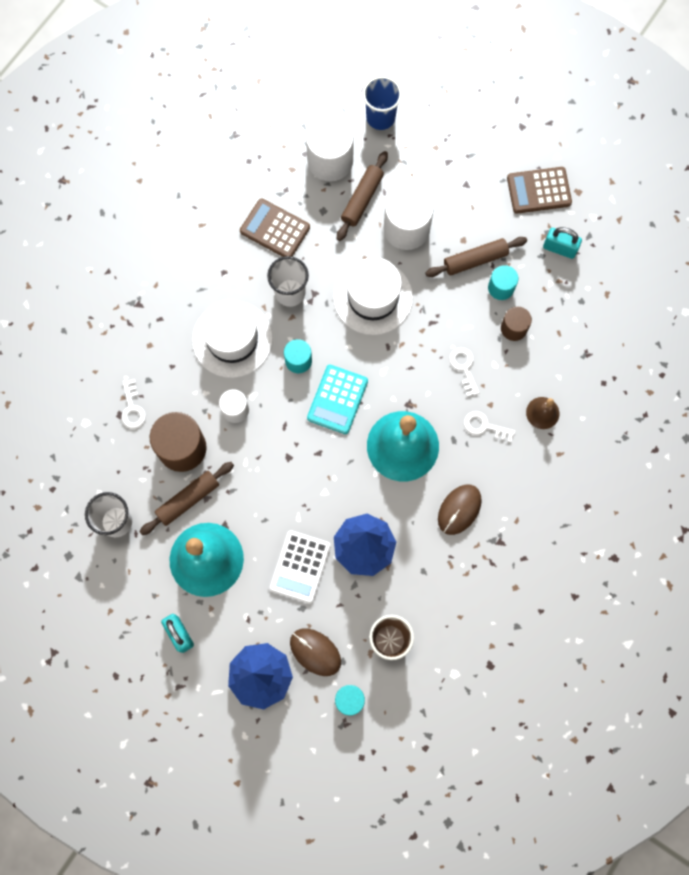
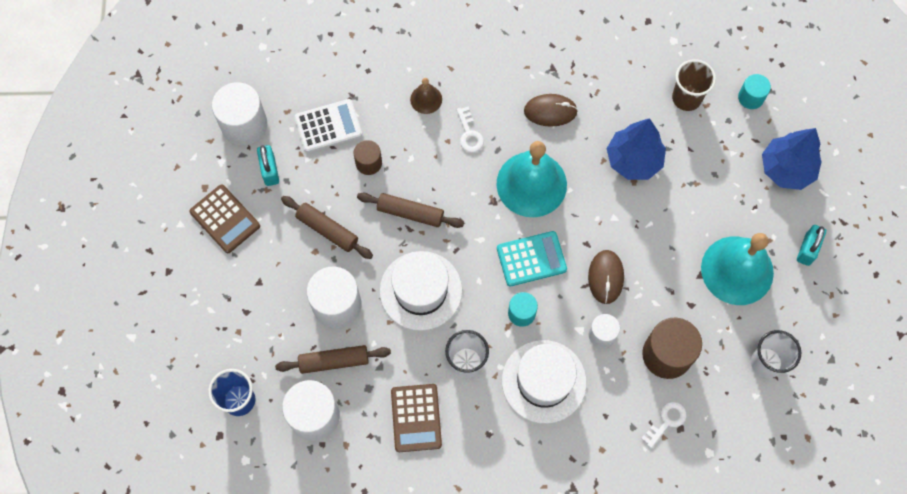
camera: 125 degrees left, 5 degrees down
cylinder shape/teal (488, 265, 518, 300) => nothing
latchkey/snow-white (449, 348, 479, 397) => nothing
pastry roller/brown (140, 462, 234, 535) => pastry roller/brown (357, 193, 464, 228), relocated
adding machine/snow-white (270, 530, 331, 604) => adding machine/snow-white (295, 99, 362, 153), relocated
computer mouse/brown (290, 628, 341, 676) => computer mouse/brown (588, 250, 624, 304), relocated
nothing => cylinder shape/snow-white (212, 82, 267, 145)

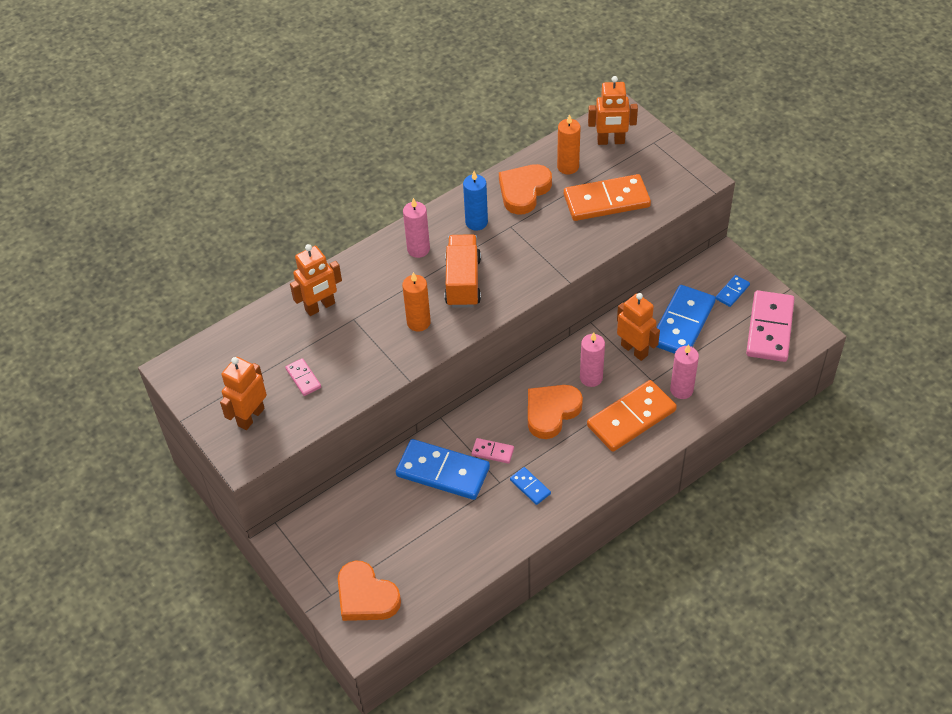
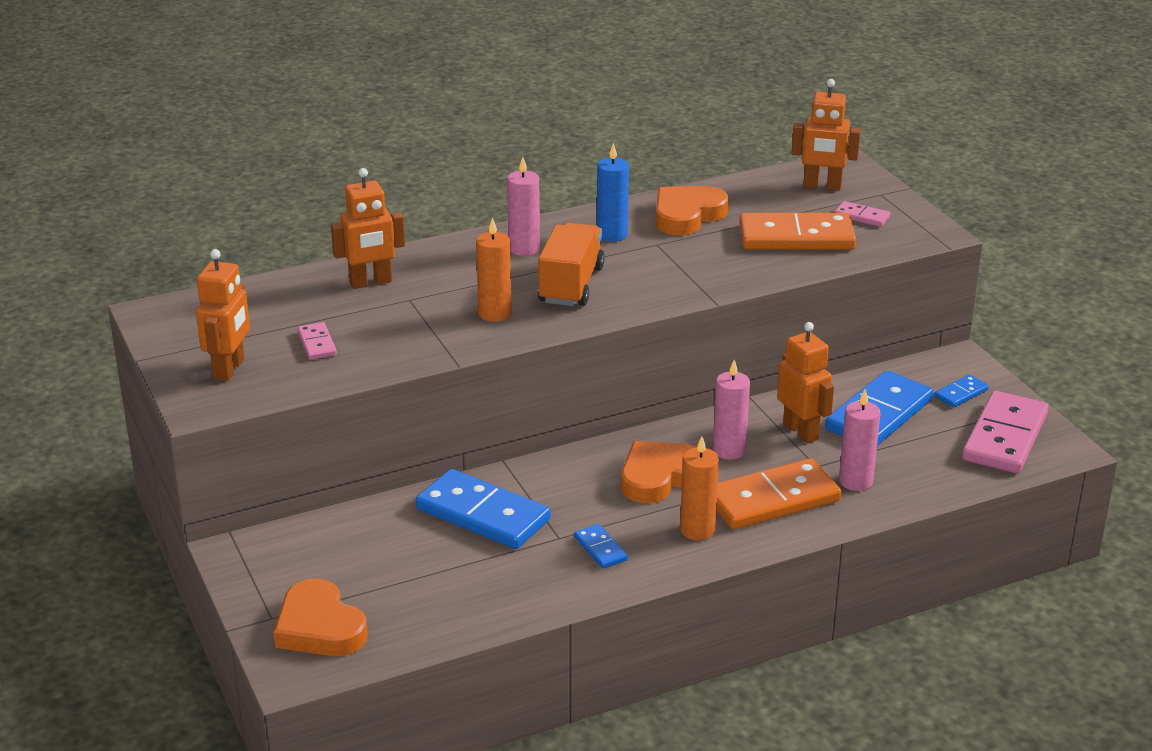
camera: 10 degrees right, 20 degrees down
wax candle/bright orange (557, 114, 580, 174) => wax candle/bright orange (680, 436, 719, 540), relocated
robot/bright orange (220, 357, 267, 430) => robot/bright orange (196, 249, 250, 381), 150 degrees clockwise
domino piece/rose-pink (471, 438, 514, 464) => domino piece/rose-pink (834, 201, 890, 227), relocated

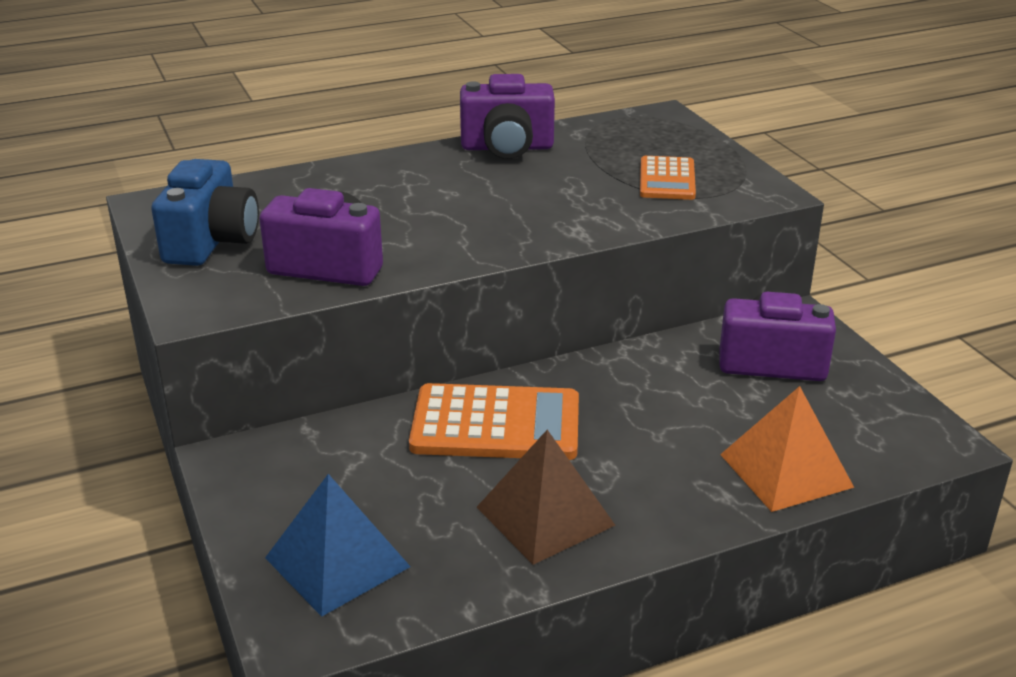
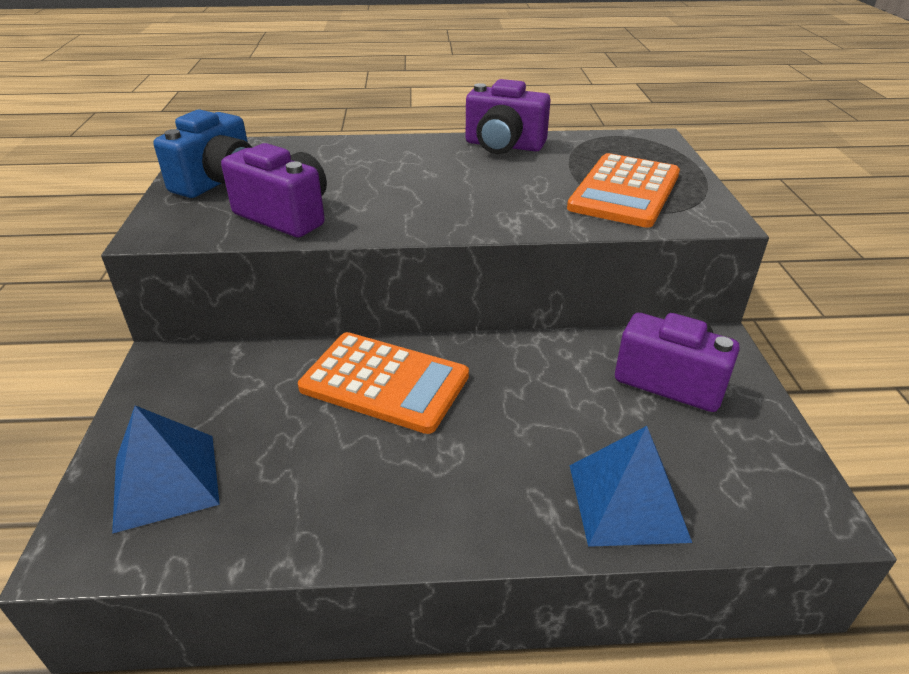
camera: 20 degrees right, 5 degrees up
adding machine/bright orange (640, 156, 696, 200) => adding machine/bright orange (567, 153, 680, 228), x1.66
pyramid/bright orange (720, 386, 854, 512) => pyramid/cobalt (569, 426, 692, 547)
pyramid/brown (477, 430, 615, 565) => nothing

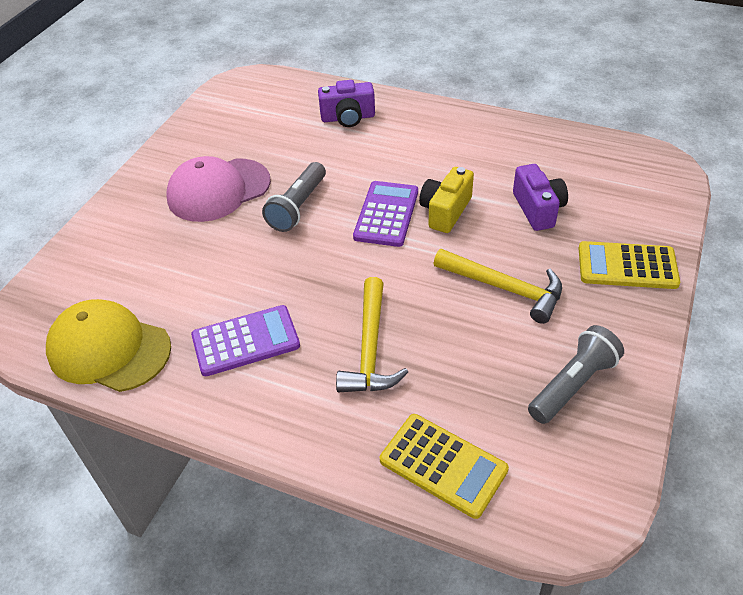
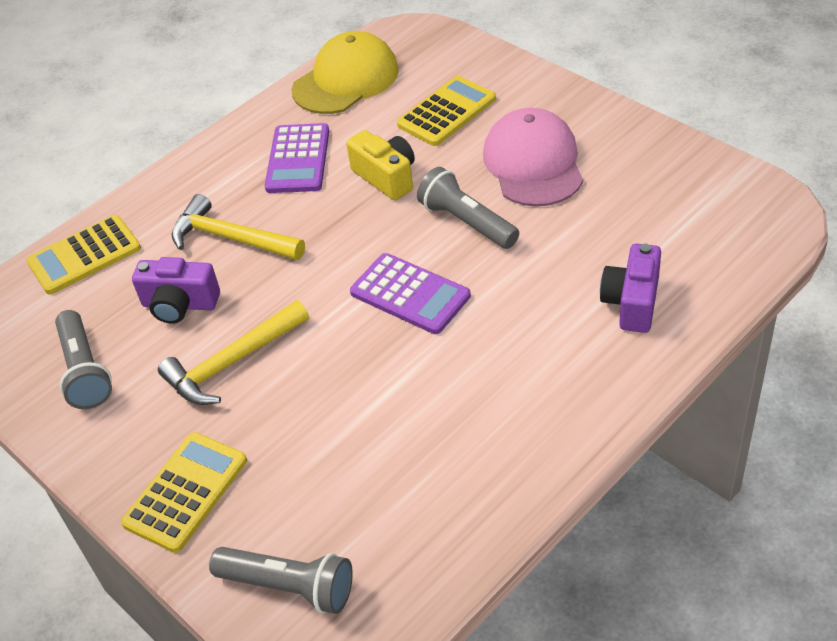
camera: 115 degrees right, 0 degrees up
photo camera/royal purple (513, 164, 568, 231) => photo camera/royal purple (132, 257, 220, 324), relocated
photo camera/golden (419, 167, 474, 233) => photo camera/golden (346, 130, 415, 200), relocated
nothing => adding machine/golden (397, 76, 496, 146)
nothing => torch/ash-grey (209, 547, 353, 614)

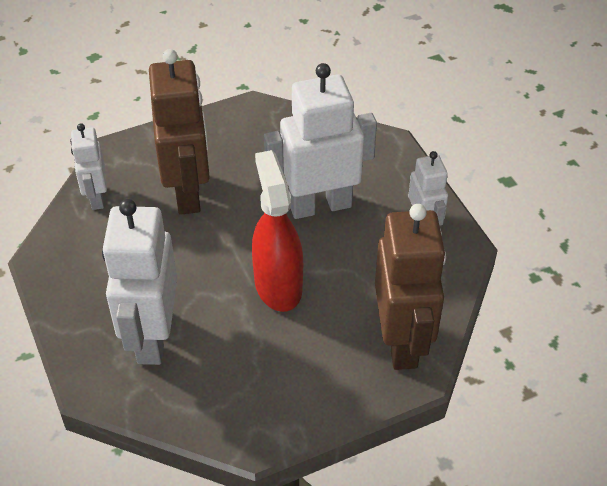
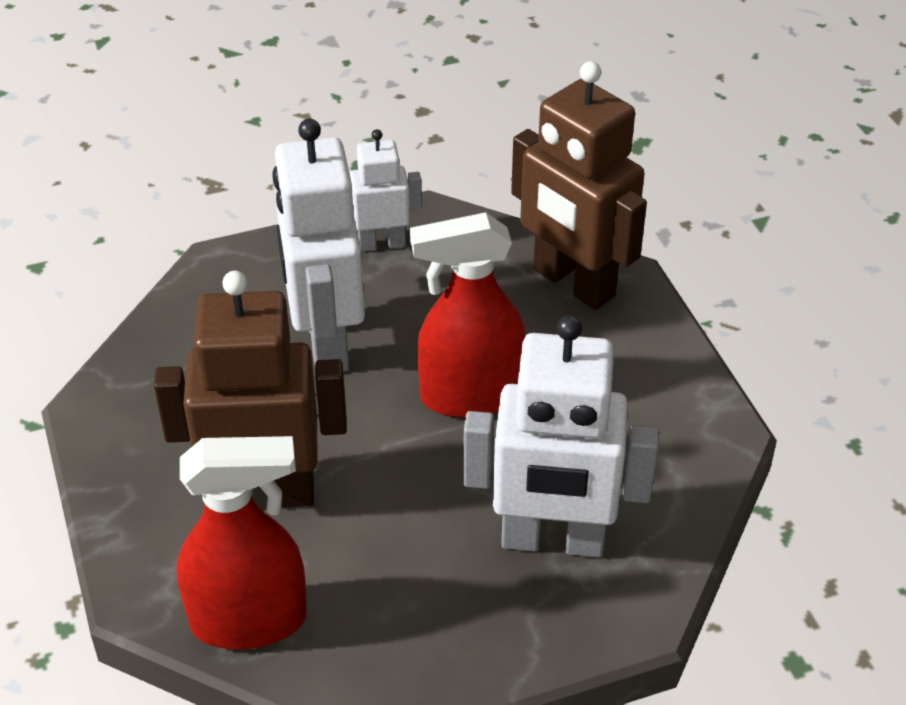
camera: 85 degrees left, 5 degrees down
robot/snow-white (70, 123, 107, 210) => spray cleaner/scarlet (176, 436, 307, 650)
robot/brown (375, 204, 446, 370) => robot/brown (511, 61, 647, 310), 135 degrees counterclockwise

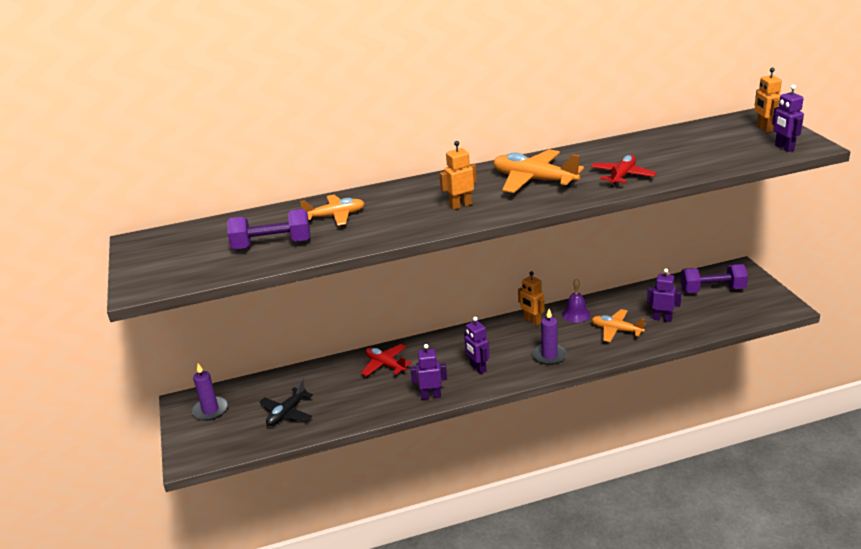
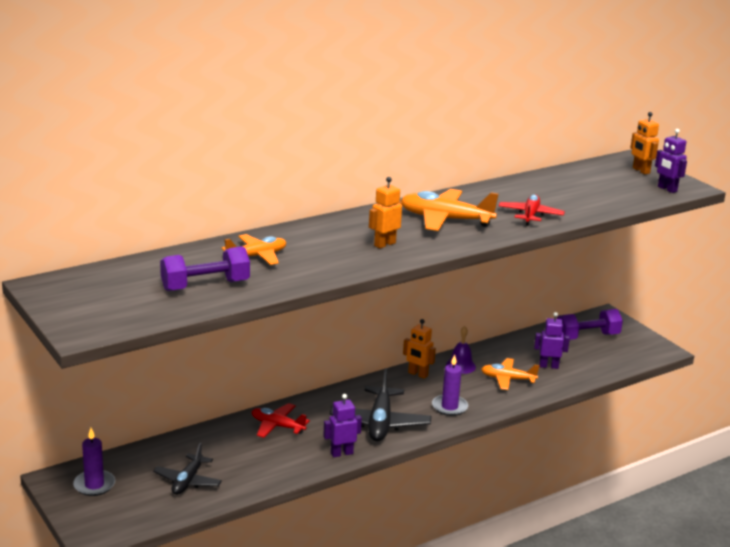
camera: 20 degrees left, 5 degrees down
robot/royal purple (464, 317, 490, 374) => toy plane/ebony (330, 368, 431, 442)

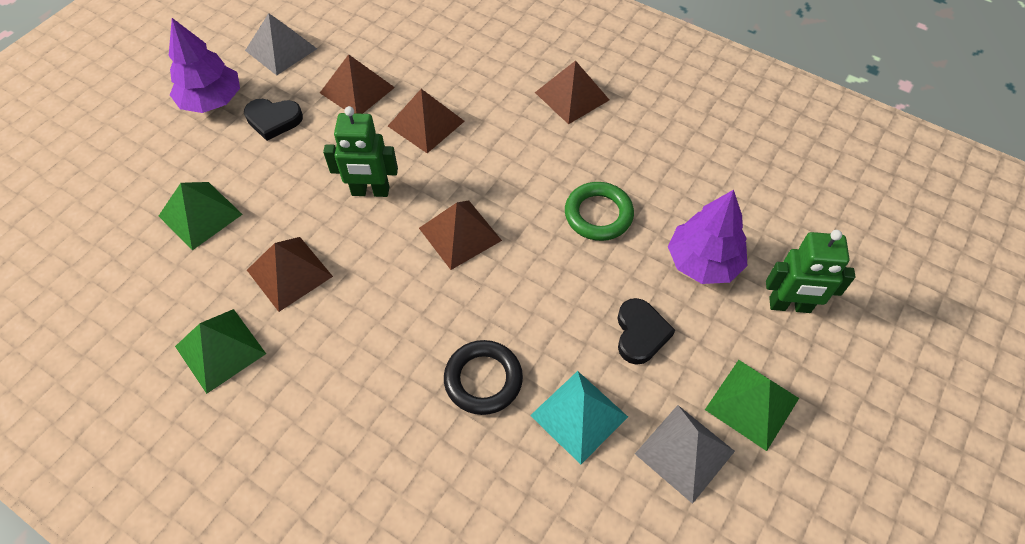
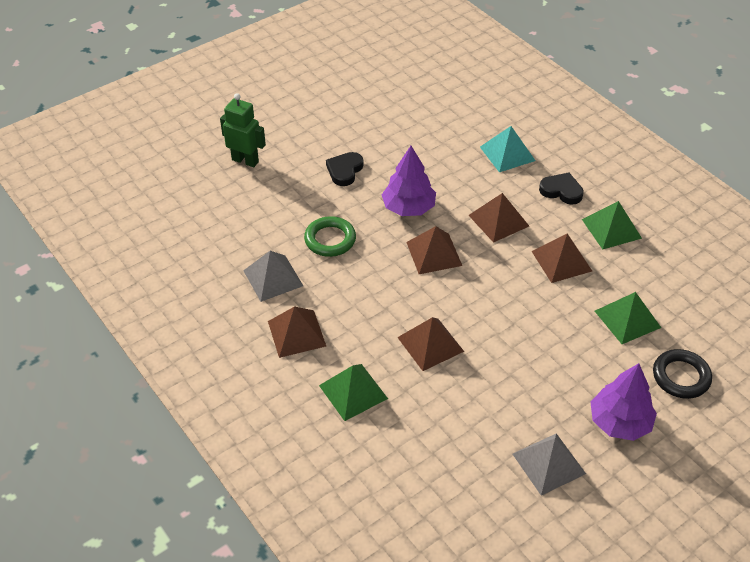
camera: 160 degrees left, 10 degrees down
pyramid/brown (320, 54, 395, 114) => pyramid/brown (469, 193, 529, 243), relocated
heart/ebony (244, 99, 303, 141) => heart/ebony (539, 172, 584, 205), relocated
robot/emerald (323, 106, 398, 197) => nothing
toy tree/royal purple (668, 190, 747, 284) => toy tree/royal purple (382, 146, 436, 216), relocated
ring/ebony (444, 340, 523, 415) => ring/ebony (653, 349, 712, 399), relocated
pyramid/emerald (705, 360, 799, 451) => pyramid/emerald (319, 364, 388, 421), relocated
pyramid/teal (530, 371, 628, 464) => pyramid/teal (480, 126, 536, 172), relocated
pyramid/ash-grey (635, 405, 735, 504) => pyramid/ash-grey (243, 251, 303, 302), relocated

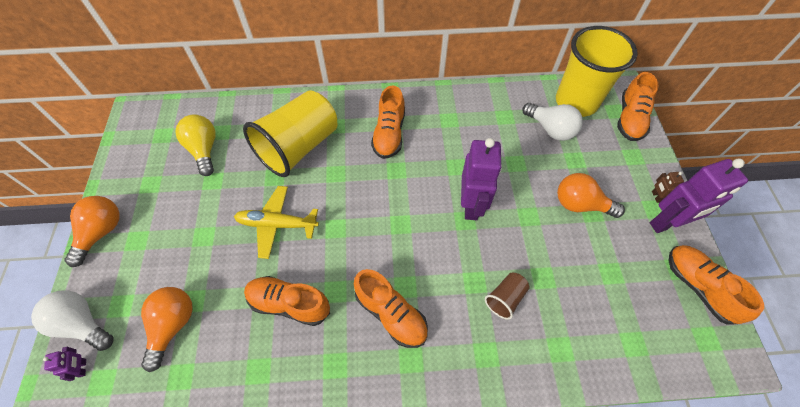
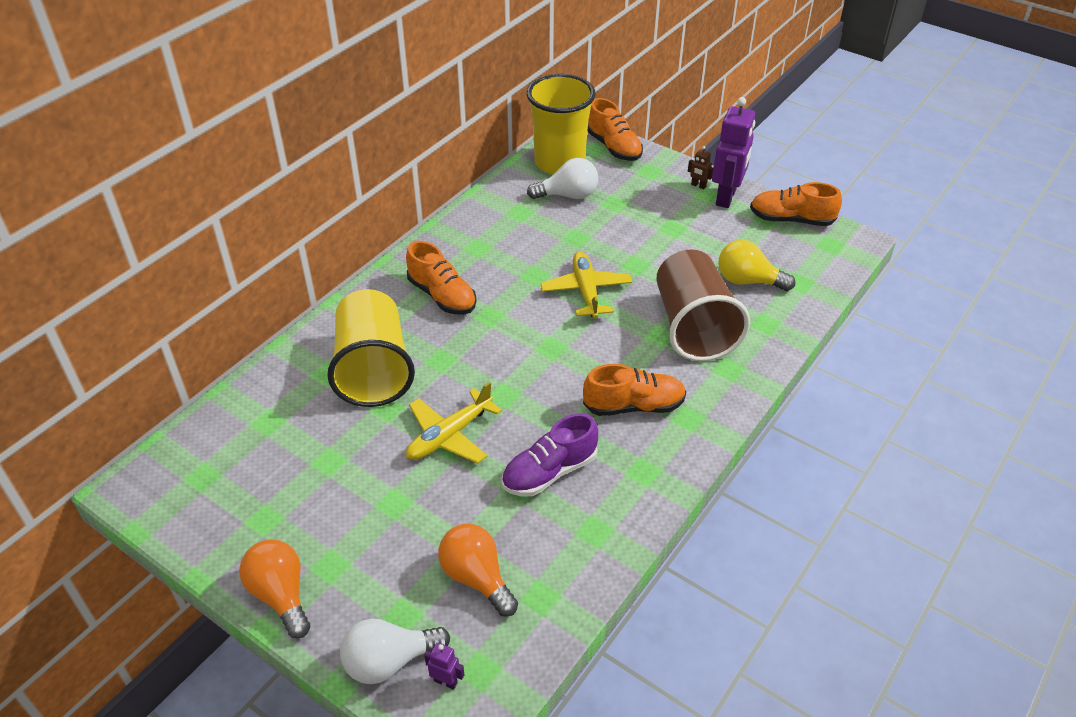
camera: 50 degrees left, 15 degrees down
bulb/golden (175, 114, 216, 176) => bulb/golden (719, 240, 795, 291), relocated
robot/royal purple (461, 138, 502, 220) => toy plane/golden (540, 251, 632, 319)
bulb/bright orange (557, 173, 625, 218) => nothing
tumbler/brown (485, 273, 530, 320) => tumbler/brown (656, 249, 750, 361), x2.31
sneaker/bright orange (244, 276, 330, 326) => sneaker/royal purple (501, 413, 598, 496)

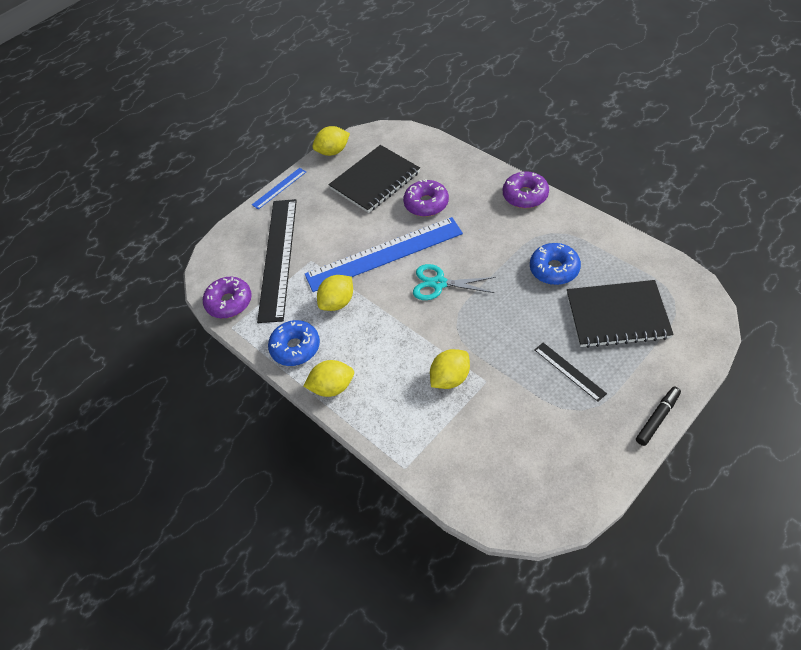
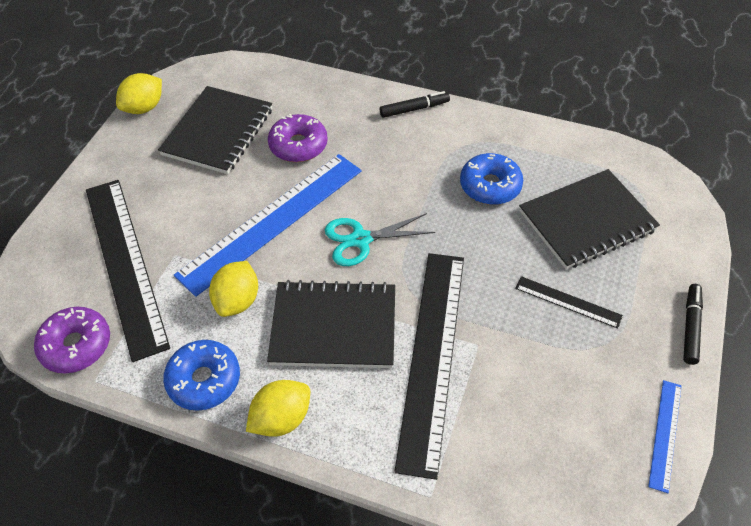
camera: 30 degrees left, 0 degrees up
measuring stick/cobalt (252, 168, 306, 210) => measuring stick/cobalt (648, 380, 682, 493), relocated
glazed donut/royal purple (503, 171, 549, 208) => felt pen/ebony (380, 91, 450, 118)
toy lemon/golden (430, 349, 470, 389) => measuring stick/ebony (394, 253, 464, 480)
nothing => notepad/ebony (267, 280, 395, 368)

